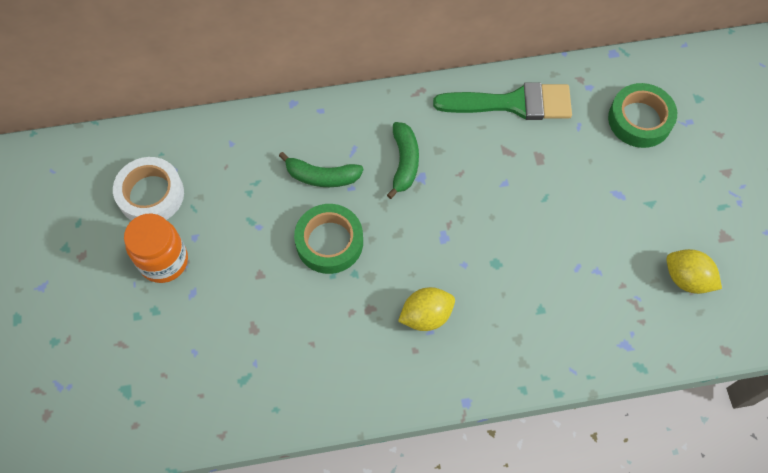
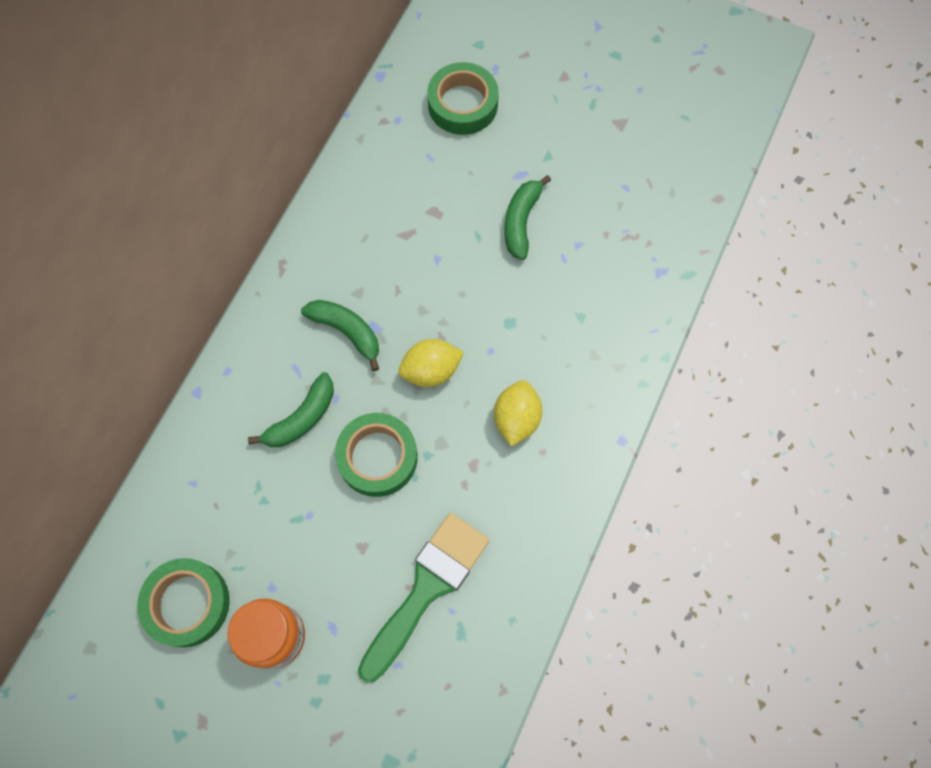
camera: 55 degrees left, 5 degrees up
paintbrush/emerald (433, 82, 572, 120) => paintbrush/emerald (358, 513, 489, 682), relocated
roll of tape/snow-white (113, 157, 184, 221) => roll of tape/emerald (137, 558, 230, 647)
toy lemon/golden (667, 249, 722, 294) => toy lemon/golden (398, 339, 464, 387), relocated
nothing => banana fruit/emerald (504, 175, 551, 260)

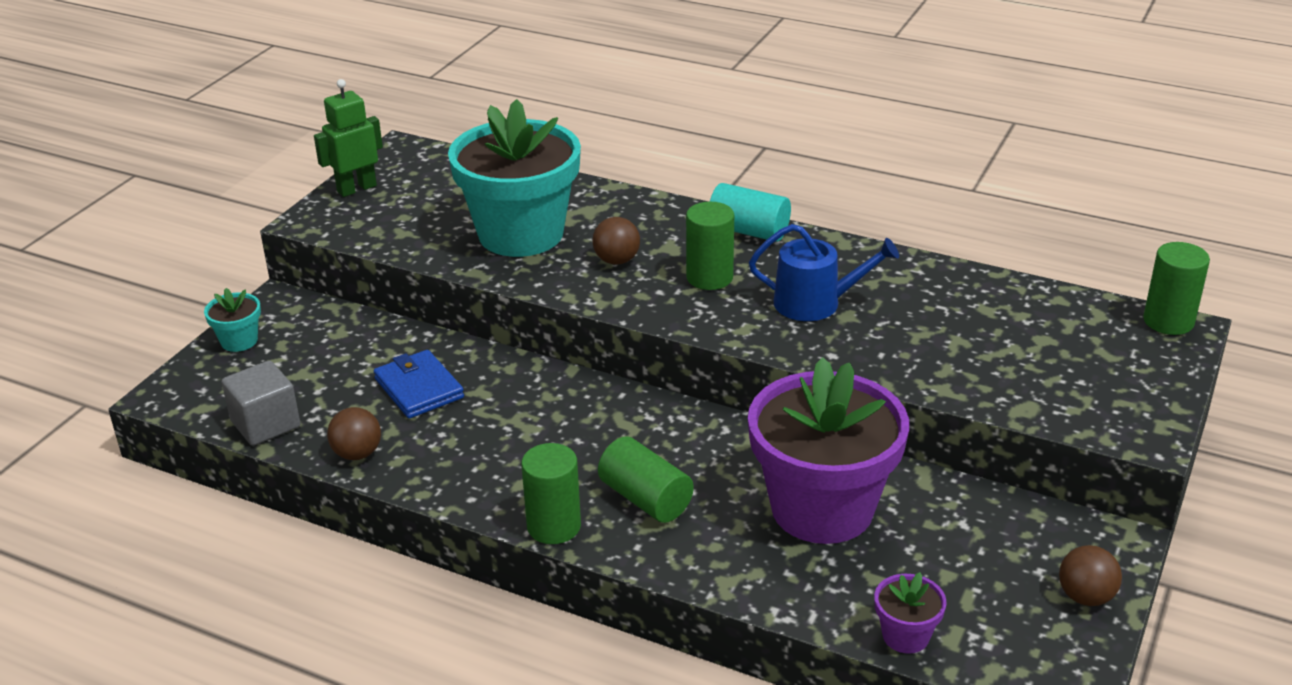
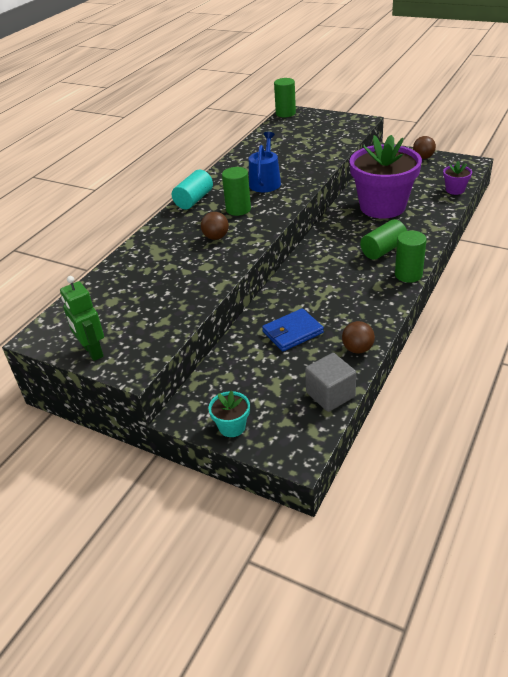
camera: 85 degrees left, 5 degrees up
potted plant/teal (448, 99, 581, 257) => nothing

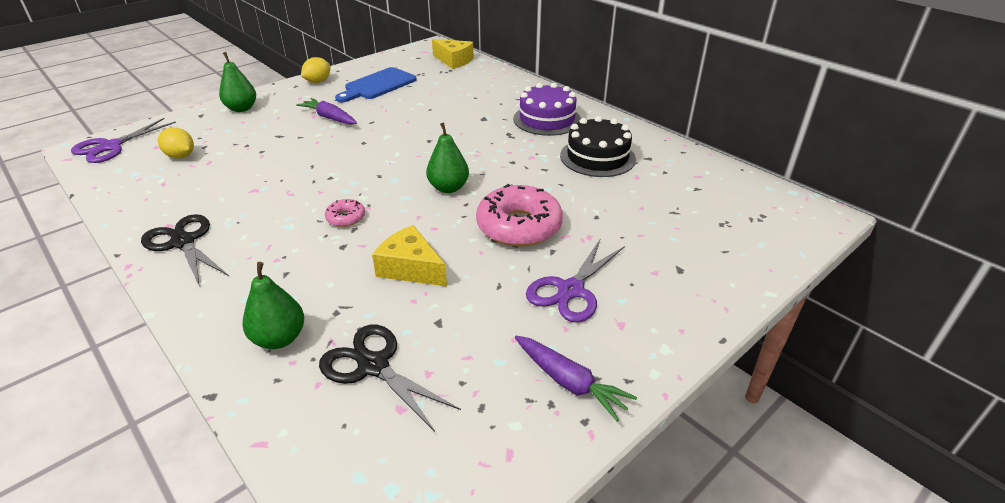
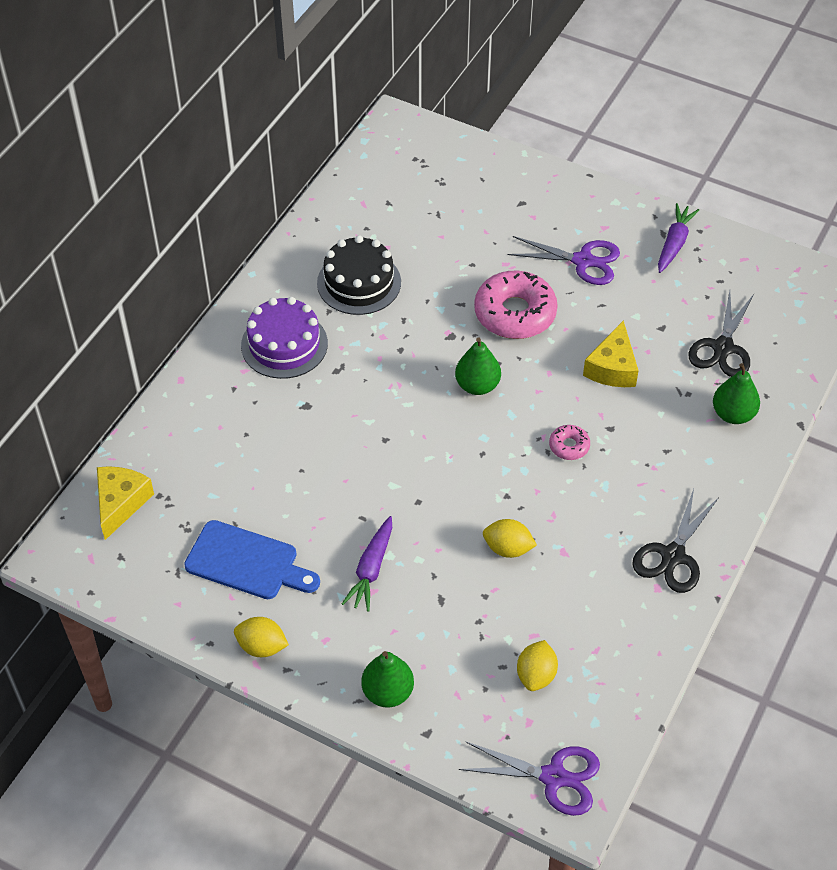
camera: 110 degrees left, 15 degrees up
nothing => toy lemon/golden (483, 519, 537, 558)

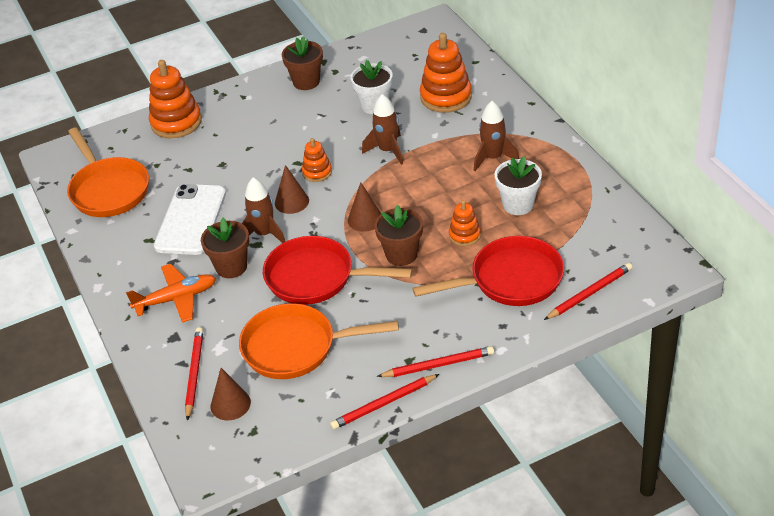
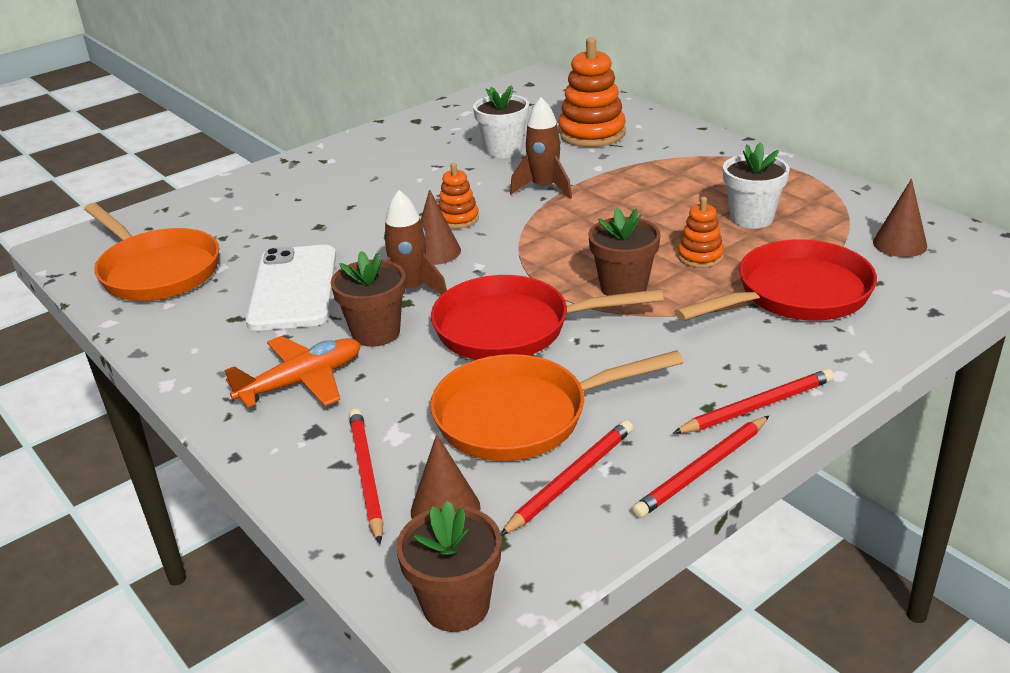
camera: 15 degrees left, 10 degrees down
potted plant/brown (282, 36, 323, 90) => potted plant/brown (396, 501, 501, 632), relocated
stacking rings/bright orange (149, 60, 202, 139) => nothing
toy rocket/brown (474, 101, 519, 171) => nothing
cone/brown (348, 182, 381, 232) => cone/brown (873, 179, 927, 257), relocated
lead pencil/scarlet (544, 263, 633, 320) => lead pencil/scarlet (501, 420, 633, 536), relocated

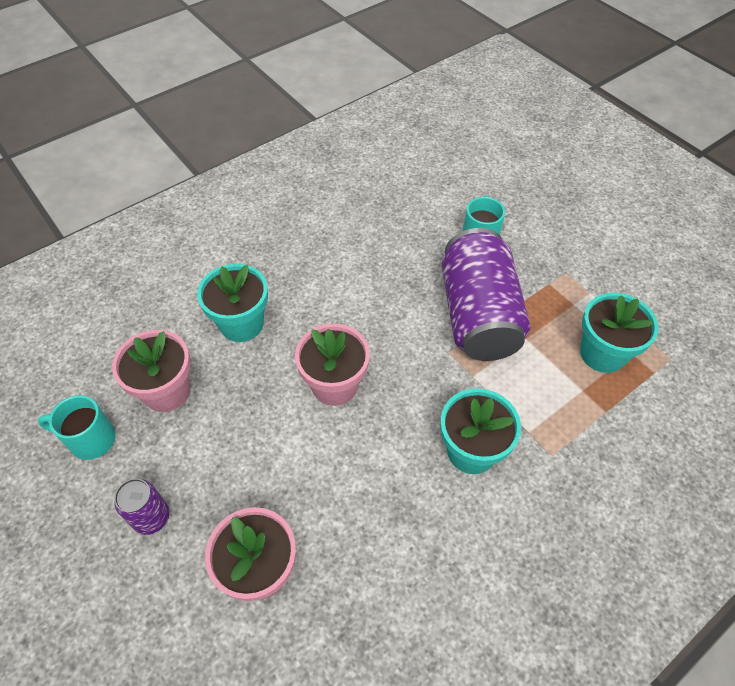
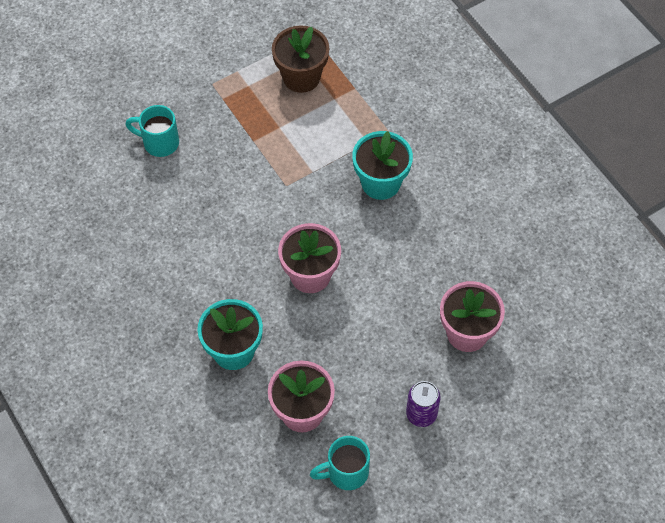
camera: 85 degrees left, 5 degrees up
tin/royal purple (441, 228, 530, 361) => nothing
potted plant/teal (580, 293, 658, 373) => potted plant/brown (272, 25, 329, 93)
coffee mug/teal (38, 395, 116, 460) => coffee mug/teal (310, 436, 370, 490), 60 degrees clockwise

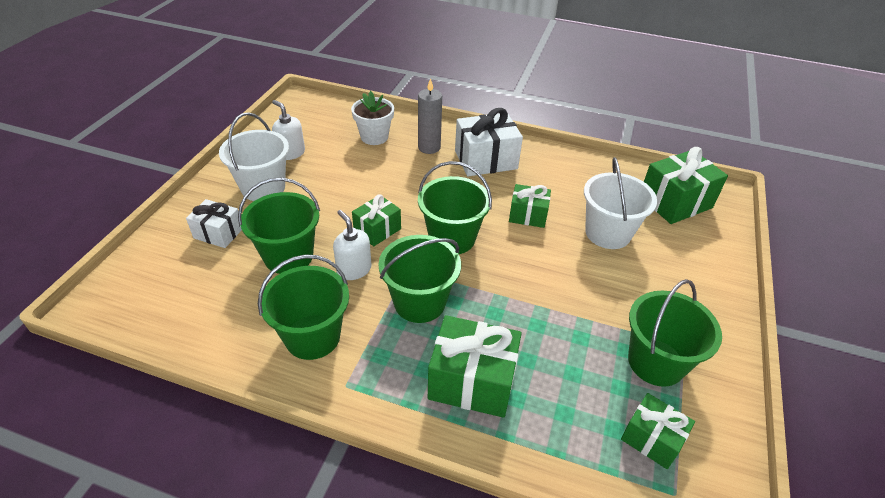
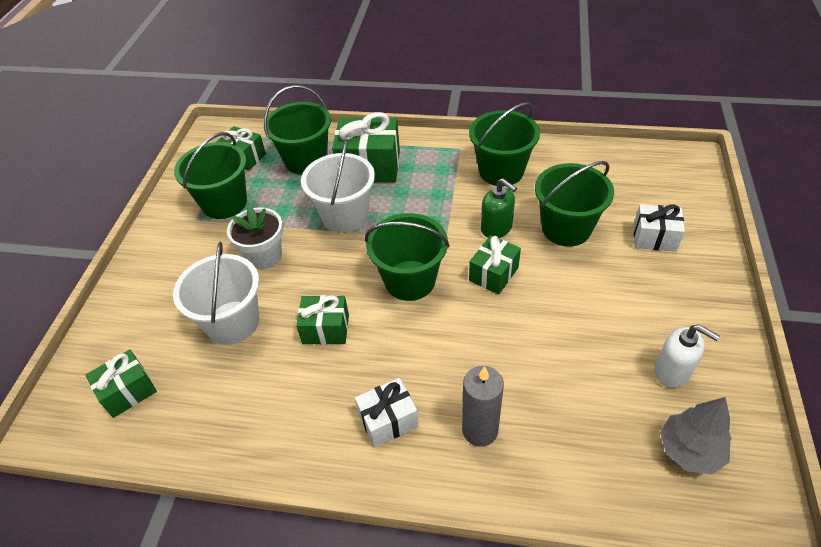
camera: 175 degrees right, 5 degrees up
potted plant/snow-white (351, 91, 394, 145) => potted plant/snow-white (227, 205, 283, 269), relocated
present/snow-white (455, 108, 523, 176) => present/snow-white (355, 378, 419, 447), x0.61
bucket/snow-white (219, 112, 289, 201) => bucket/snow-white (301, 139, 375, 233), relocated
present/emerald (644, 147, 728, 224) => present/emerald (85, 349, 157, 418), x0.61
soap pump/snow-white (333, 210, 372, 280) => soap pump/emerald (481, 178, 517, 238)
bucket/emerald (378, 235, 461, 323) => bucket/emerald (264, 85, 331, 175), relocated
nothing => toy tree/ash-grey (660, 397, 732, 474)

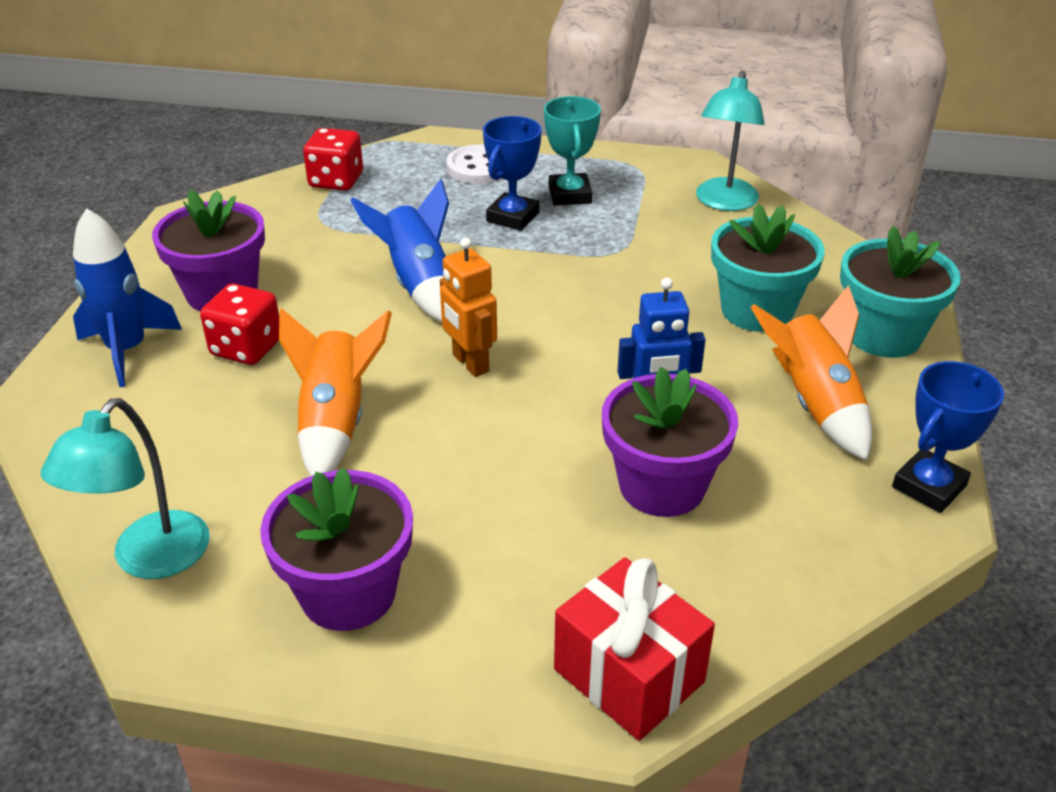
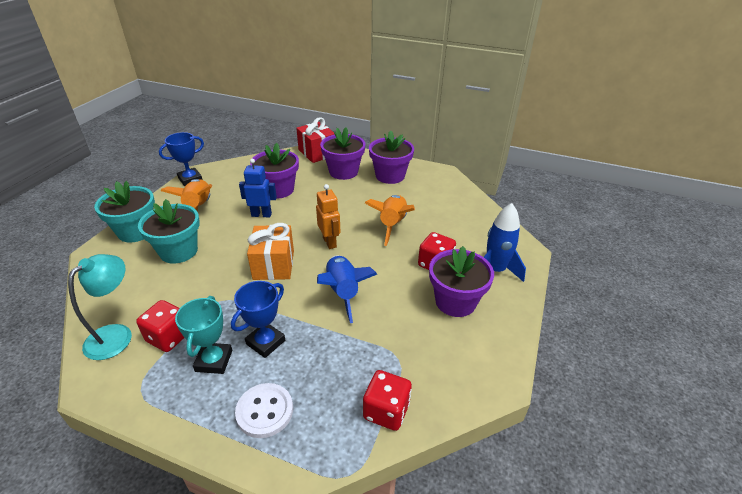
camera: 170 degrees left, 0 degrees up
desk lamp/teal (41, 398, 210, 579) => nothing
nothing => potted plant/royal purple (320, 127, 366, 180)
nothing => present/bright orange (247, 223, 294, 280)
nothing => dice/scarlet (136, 300, 184, 352)

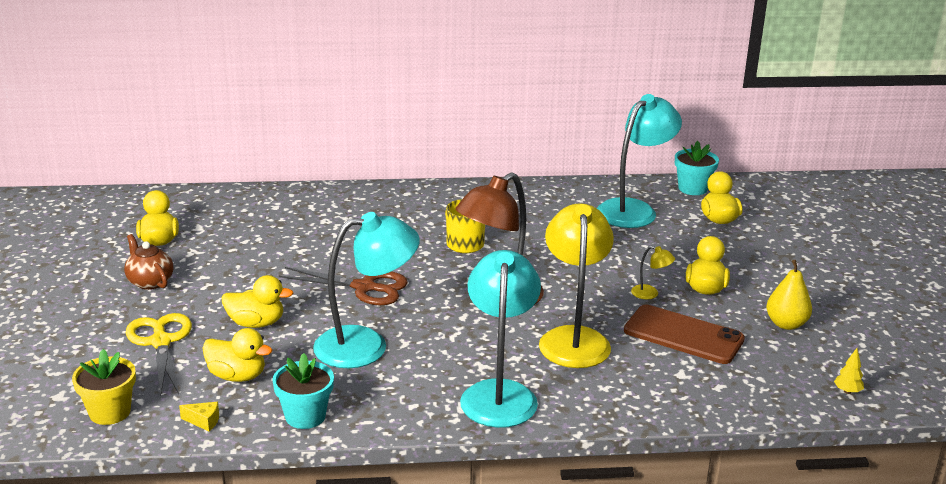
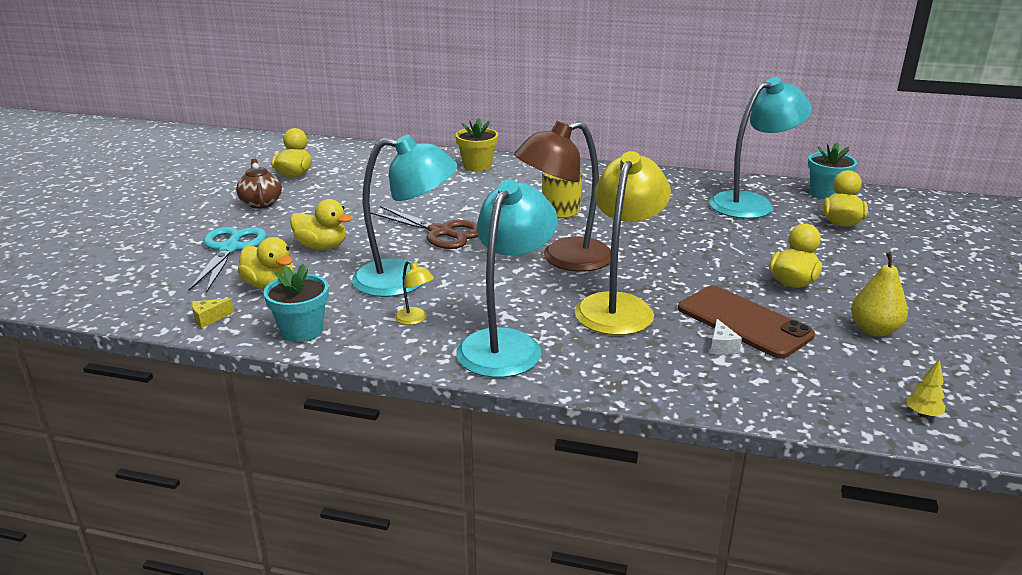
camera: 20 degrees right, 0 degrees up
desk lamp/golden (631, 246, 675, 299) => desk lamp/golden (395, 260, 434, 325), relocated
scissors/golden (126, 313, 192, 395) => scissors/teal (189, 227, 267, 293)
potted plant/golden (72, 349, 136, 425) => potted plant/golden (455, 118, 498, 171), relocated
cheese/golden (179, 402, 219, 431) => cheese/golden (192, 298, 234, 328), 120 degrees clockwise
nothing => cheese/snow-white (711, 319, 742, 355)

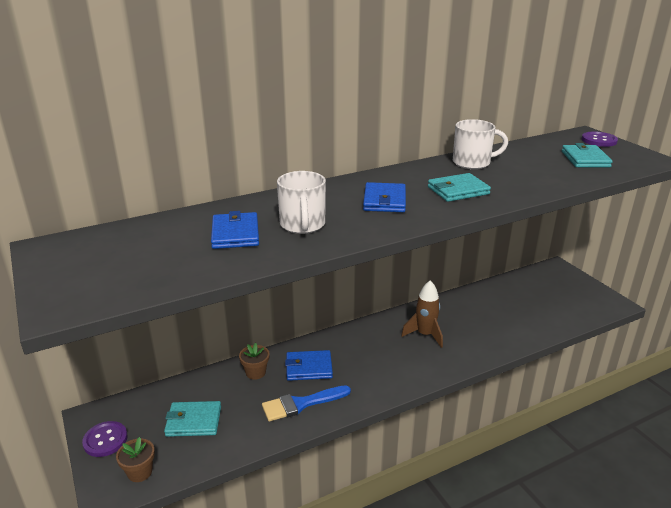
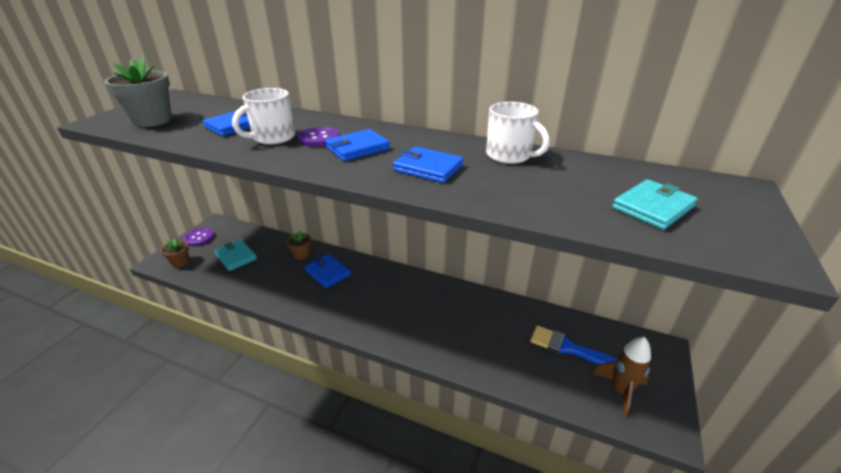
camera: 50 degrees right, 5 degrees up
shirt button/royal purple (582, 132, 618, 147) => shirt button/royal purple (298, 127, 340, 147), relocated
billfold/teal (428, 173, 491, 202) => billfold/cobalt (393, 147, 463, 183)
toy rocket/brown (401, 280, 443, 348) => toy rocket/brown (593, 337, 651, 418), relocated
paintbrush/cobalt (262, 385, 351, 422) => paintbrush/cobalt (530, 325, 617, 365), relocated
nothing => potted plant/ash-grey (104, 57, 172, 127)

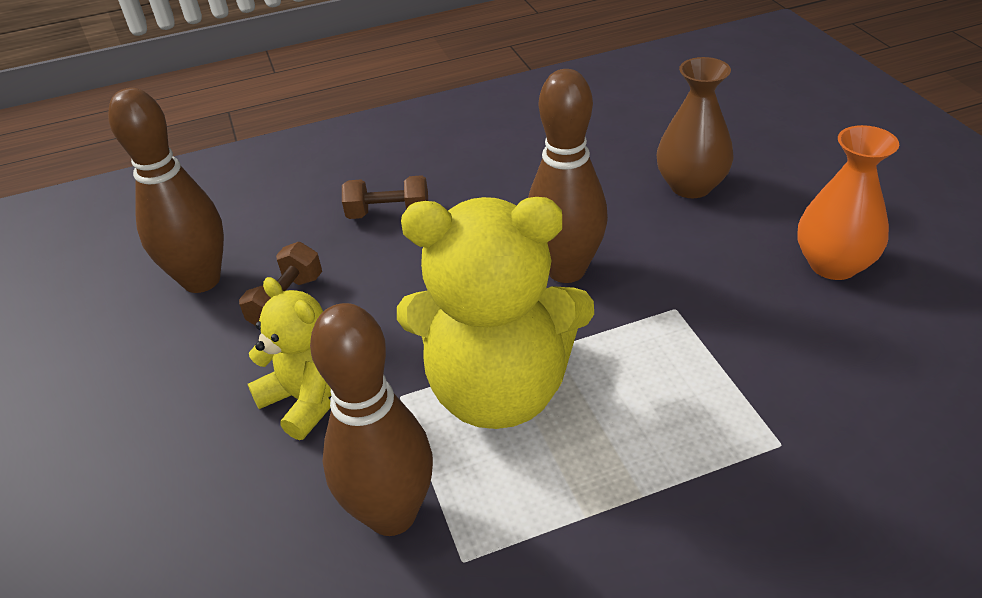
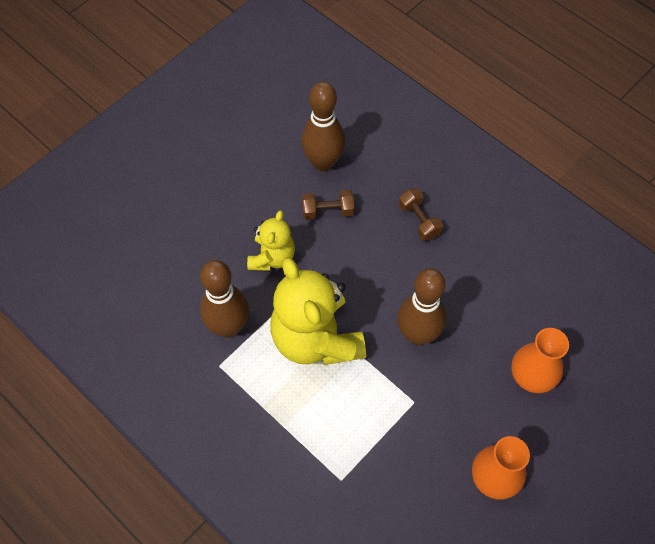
camera: 60 degrees right, 20 degrees up
flower vase/brown (657, 57, 733, 198) => flower vase/bright orange (511, 328, 569, 393)

